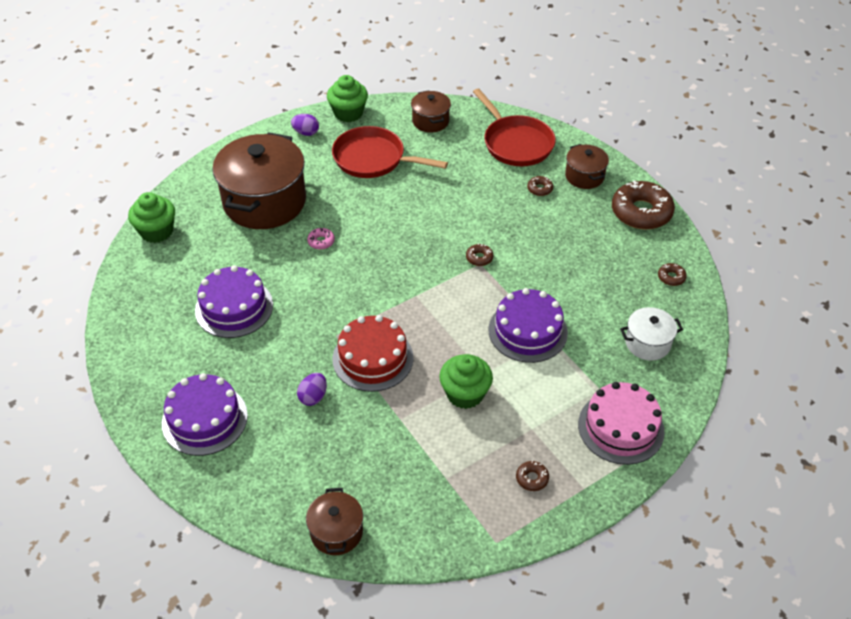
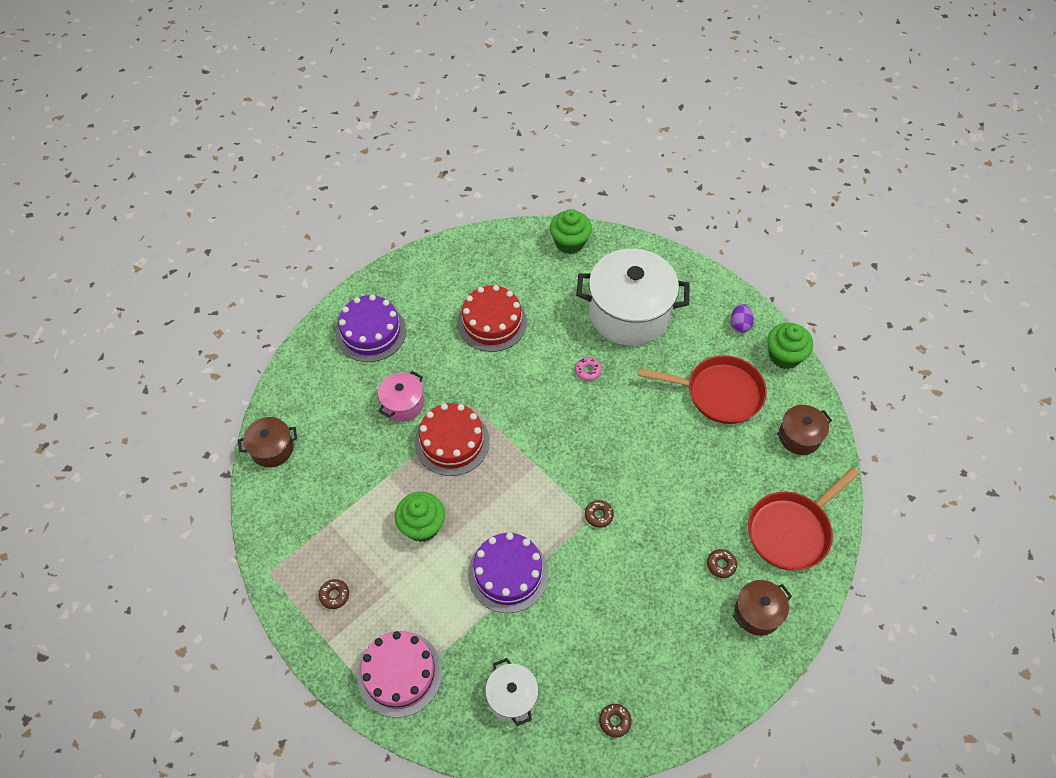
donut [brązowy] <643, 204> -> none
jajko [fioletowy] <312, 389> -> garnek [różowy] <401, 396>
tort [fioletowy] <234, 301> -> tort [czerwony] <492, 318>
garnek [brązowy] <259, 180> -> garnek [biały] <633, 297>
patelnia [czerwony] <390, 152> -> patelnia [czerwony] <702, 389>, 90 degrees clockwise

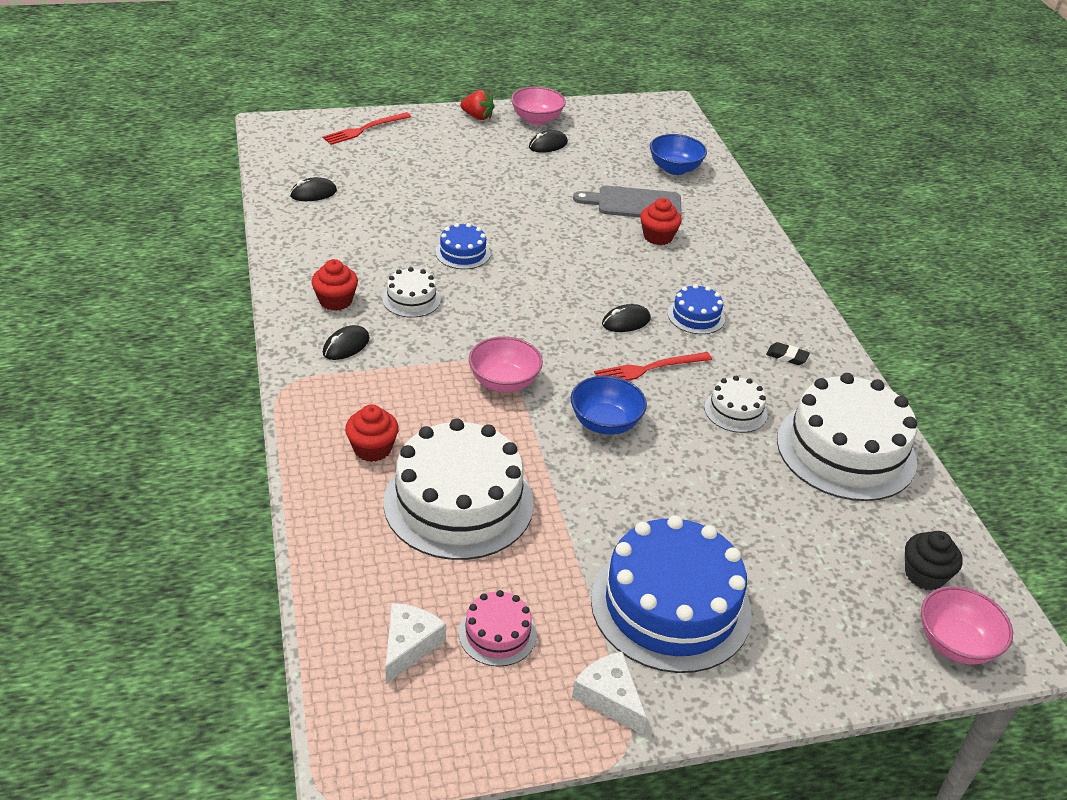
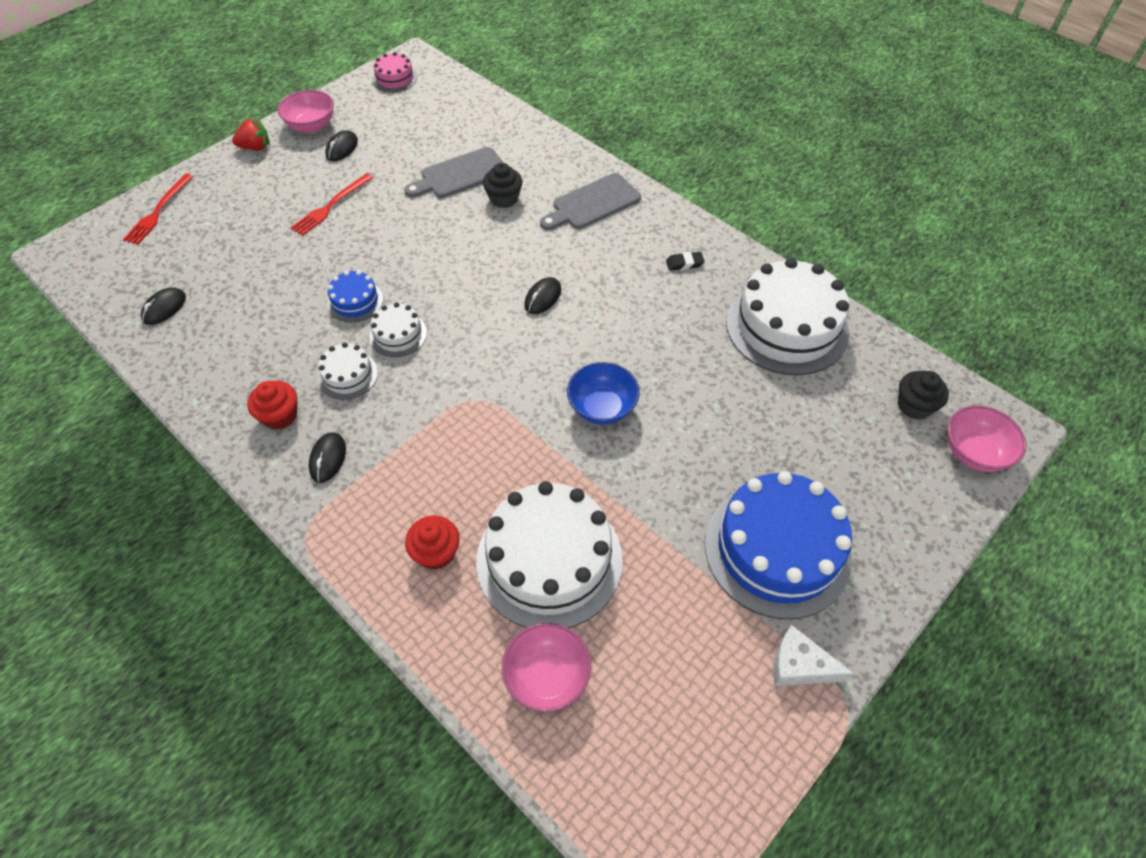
ser [biały] <416, 643> -> none
miska [niebieski] <678, 154> -> none
tort [niebieski] <696, 309> -> none
none -> deska do krojenia [szary] <590, 201>
tort [różowy] <498, 628> -> tort [różowy] <395, 72>, relocated
miska [różowy] <506, 364> -> miska [różowy] <546, 667>, relocated
widelec [czerwony] <653, 366> -> widelec [czerwony] <331, 204>, relocated
tort [biały] <735, 404> -> tort [biały] <398, 329>, relocated
muffinka [czerwony] <661, 221> -> muffinka [czarny] <503, 185>

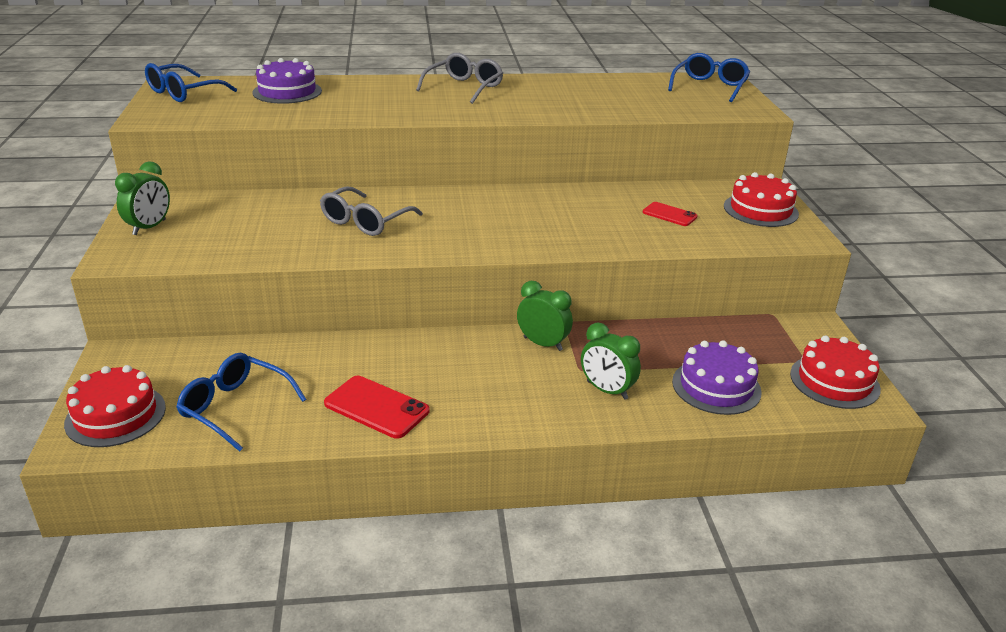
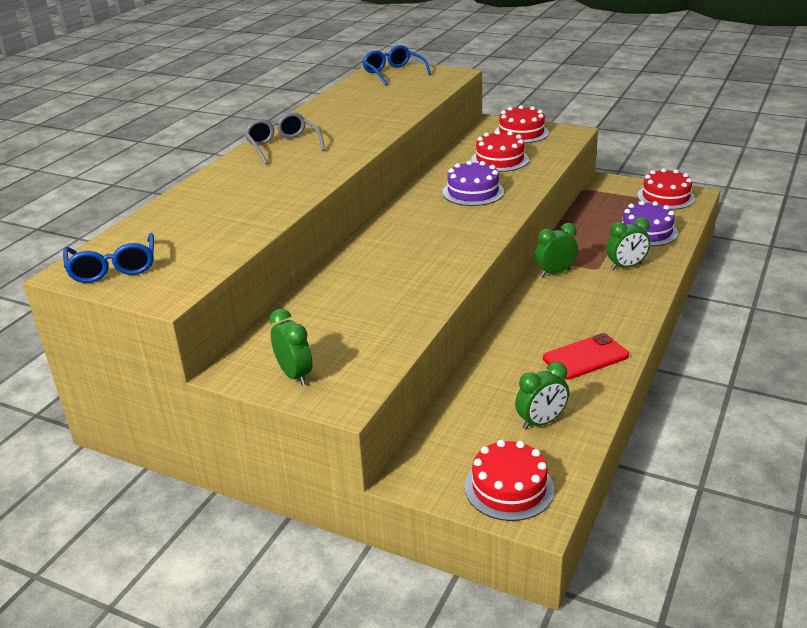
okulary [szary] <371, 211> -> none
tort [fioletowy] <287, 81> -> tort [fioletowy] <473, 183>, relocated
okulary [niebieski] <241, 402> -> budzik [zielony] <542, 396>
telefon [czerwony] <670, 214> -> tort [czerwony] <500, 151>

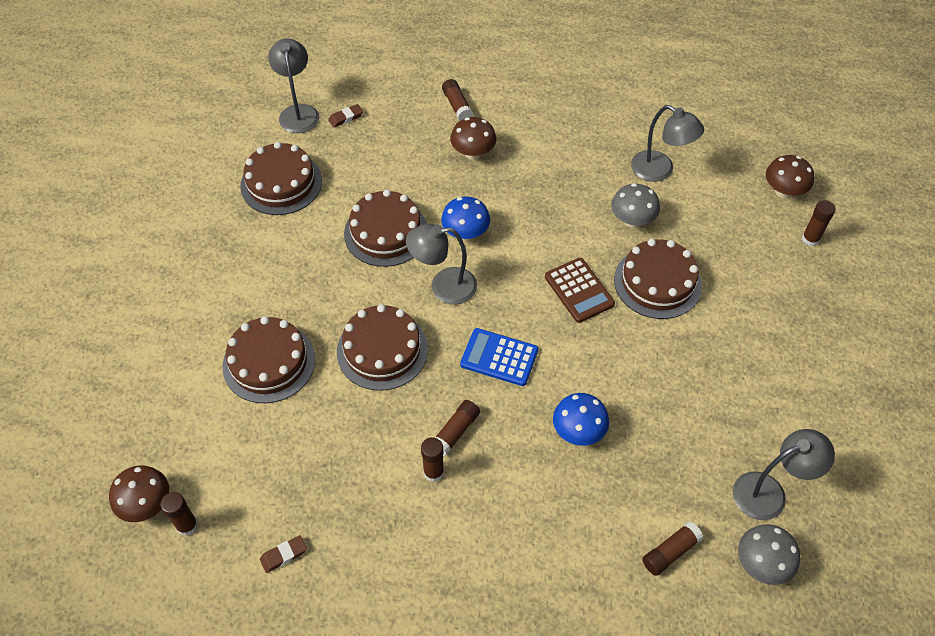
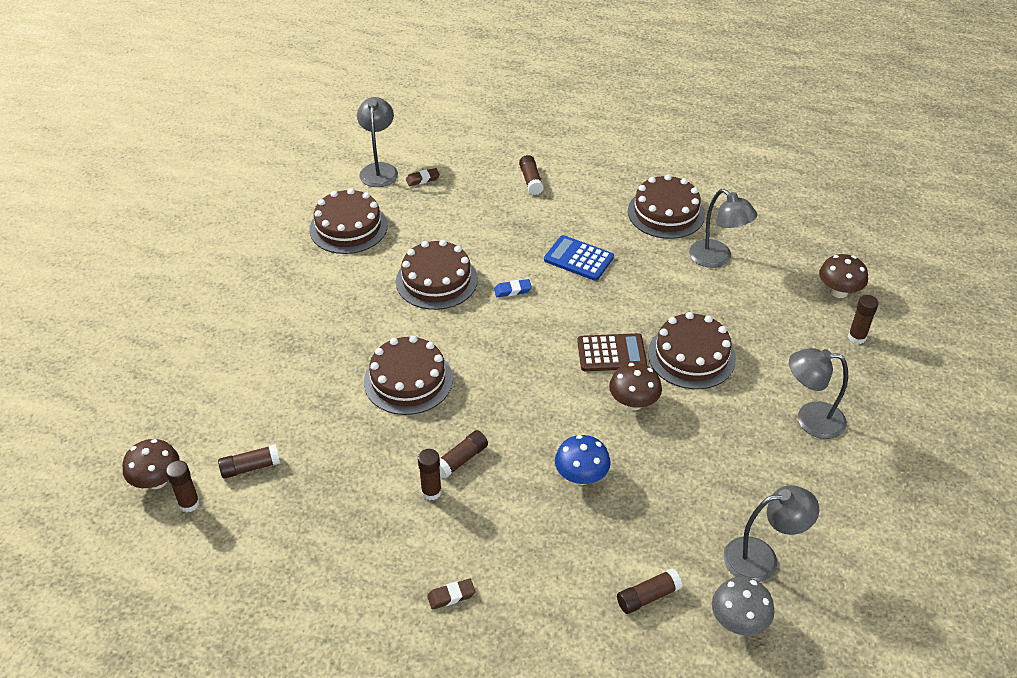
grzyb [szary] <635, 205> -> none
none -> klej w sztyfcie [brązowy] <249, 461>
tort [brązowy] <269, 359> -> tort [brązowy] <666, 206>, relocated
gumka do mazania [brązowy] <283, 554> -> gumka do mazania [brązowy] <451, 594>, relocated
lampka [szary] <441, 264> -> lampka [szary] <818, 393>, relocated
grzyb [brązowy] <473, 138> -> grzyb [brązowy] <635, 386>, relocated
kalkulator [niebieski] <499, 357> -> kalkulator [niebieski] <579, 258>, relocated
grzyb [niebieski] <465, 218> -> gumka do mazania [niebieski] <513, 288>
kalkulator [brązowy] <580, 290> -> kalkulator [brązowy] <612, 352>, 75 degrees counterclockwise

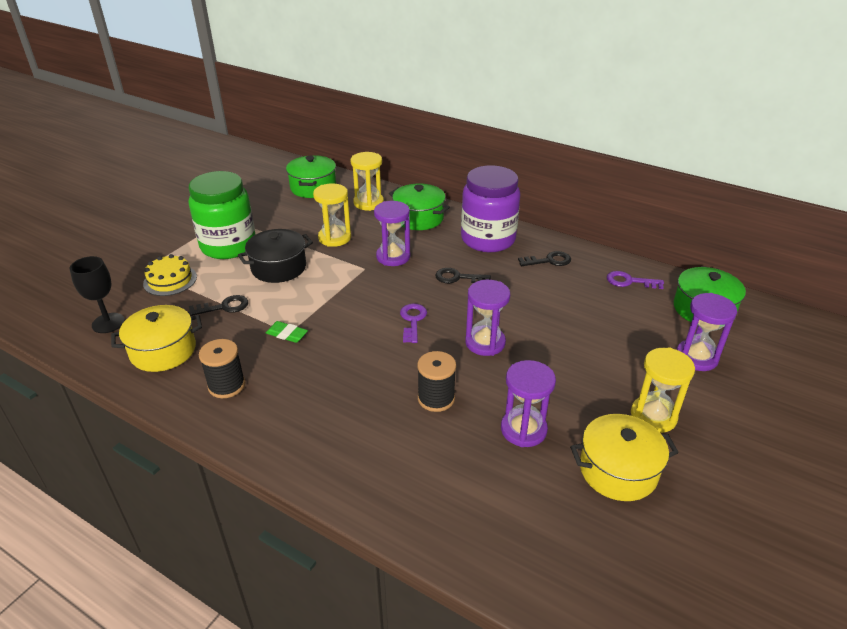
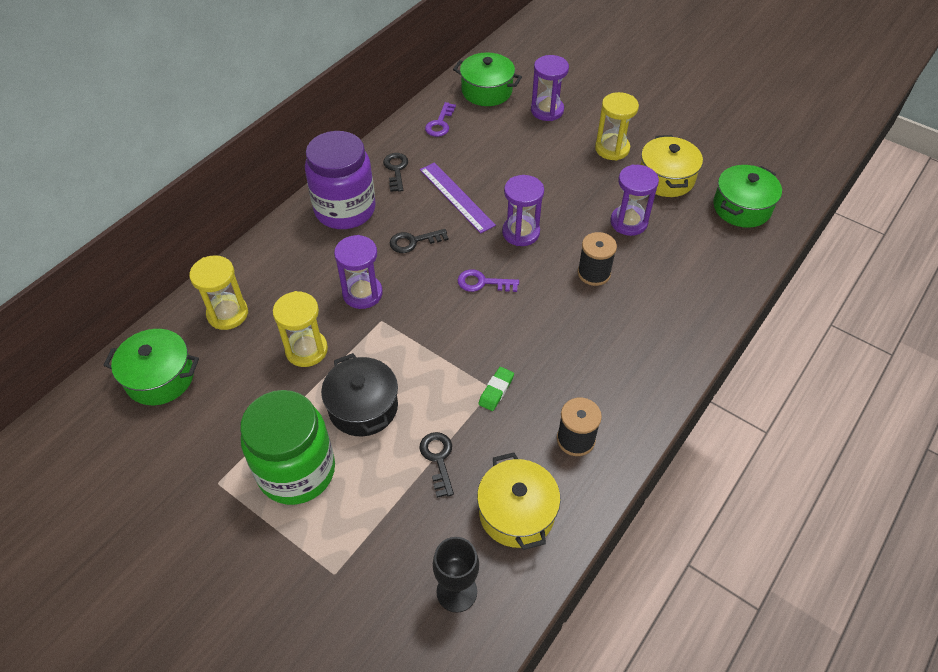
tort [żółty] <170, 275> -> none
none -> linijka [fioletowy] <458, 198>
garnek [zielony] <419, 206> -> garnek [zielony] <747, 196>, relocated
klucz [czarny] <463, 275> -> klucz [czarny] <419, 241>, 60 degrees clockwise

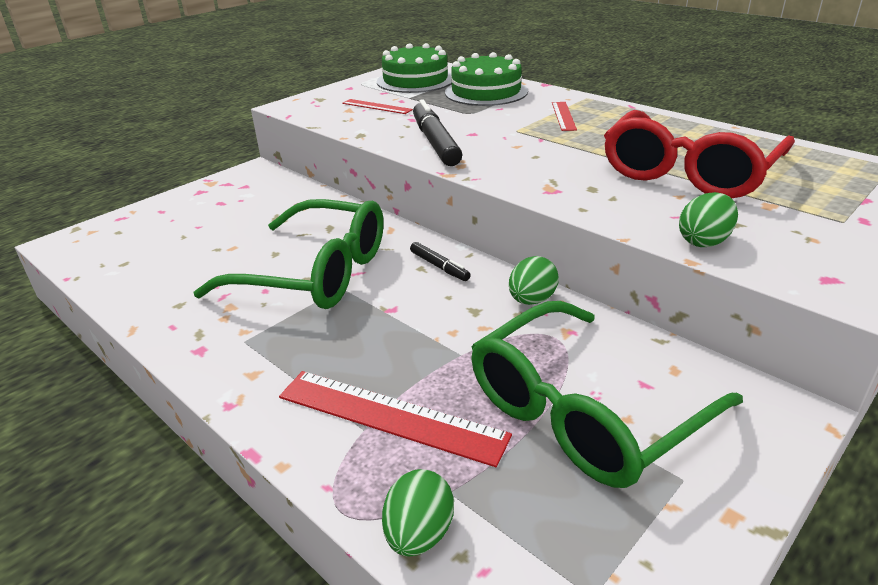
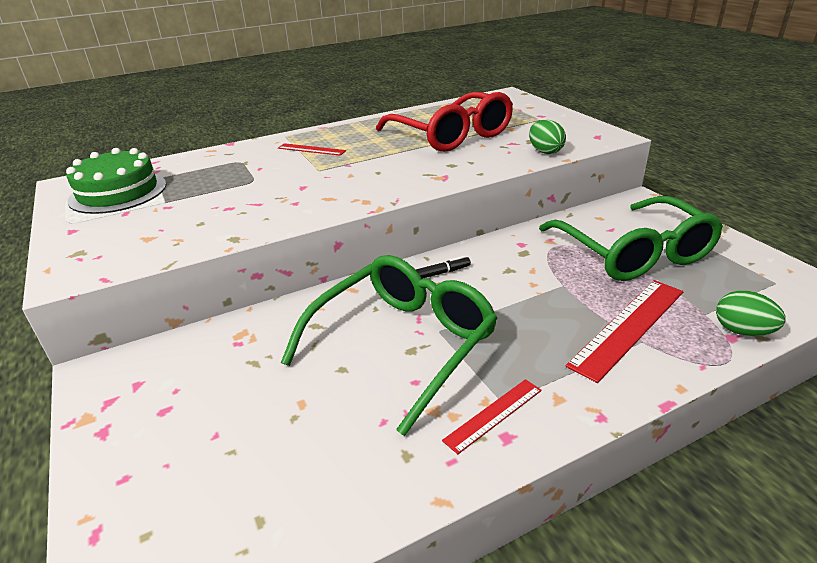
flamaster [czarny] <438, 132> -> none
tort [zielony] <486, 79> -> none
jajko [zielony] <534, 280> -> none
linijka [czerwony] <377, 106> -> linijka [czerwony] <492, 416>, relocated

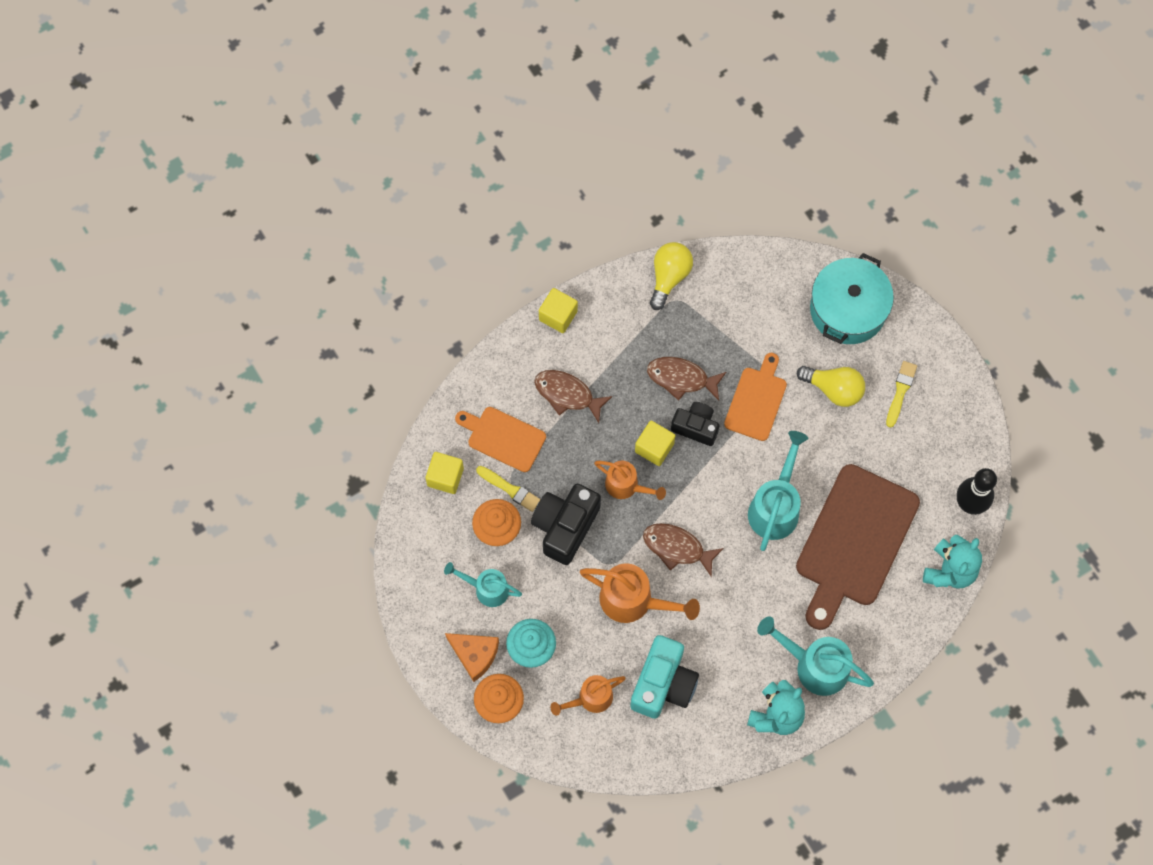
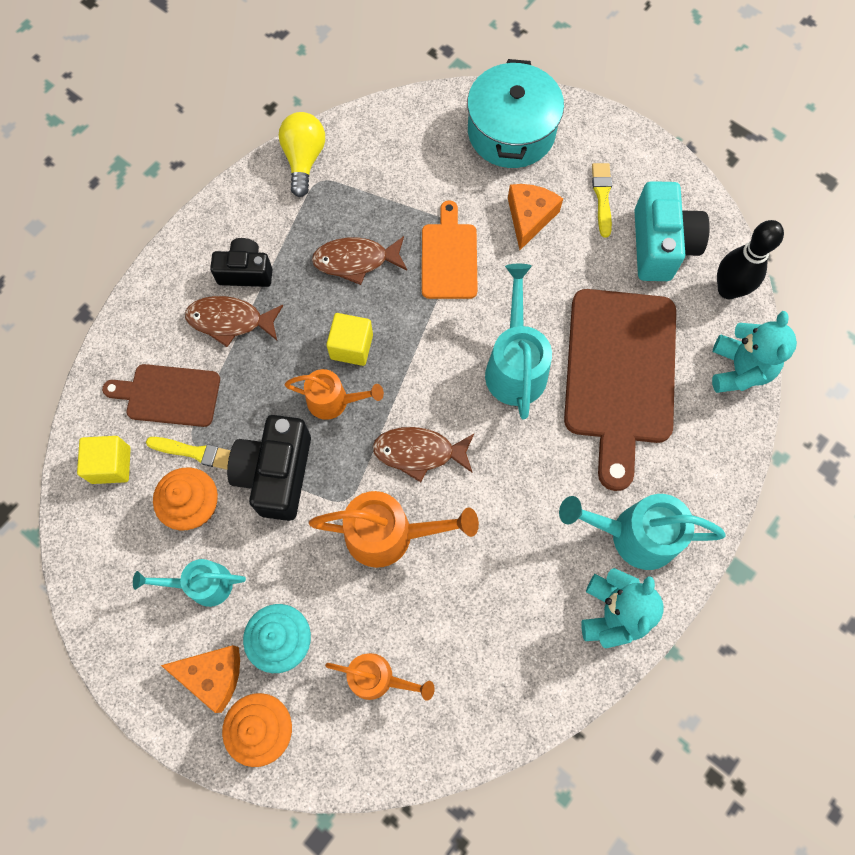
sześcian [żółty] <558, 310> -> none
aparat fotograficzny [turkusowy] <664, 677> -> aparat fotograficzny [turkusowy] <672, 231>, relocated
aparat fotograficzny [czarny] <695, 424> -> aparat fotograficzny [czarny] <241, 262>, relocated
żarówka [żółty] <831, 386> -> ser [pomarańczowy] <535, 217>
deska do krojenia [pomarańczowy] <500, 439> -> deska do krojenia [brązowy] <161, 395>
konewka [pomarańczowy] <588, 695> -> konewka [pomarańczowy] <380, 677>, 120 degrees counterclockwise

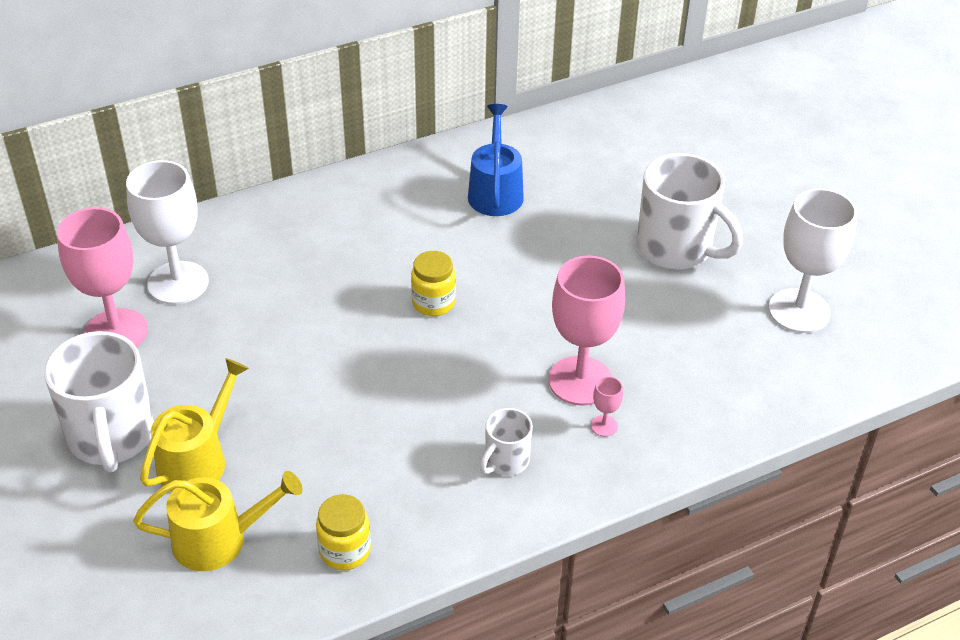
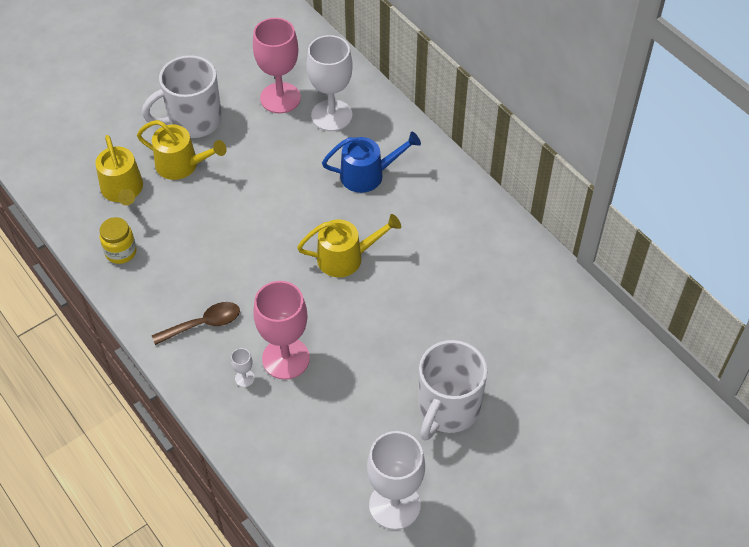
konewka [niebieski] <496, 160> -> konewka [niebieski] <371, 162>, relocated
słoik [żółty] <433, 283> -> konewka [żółty] <349, 245>
kubek [biały] <506, 442> -> łyżka [brązowy] <196, 323>
kielich [różowy] <607, 406> -> kielich [biały] <243, 367>

